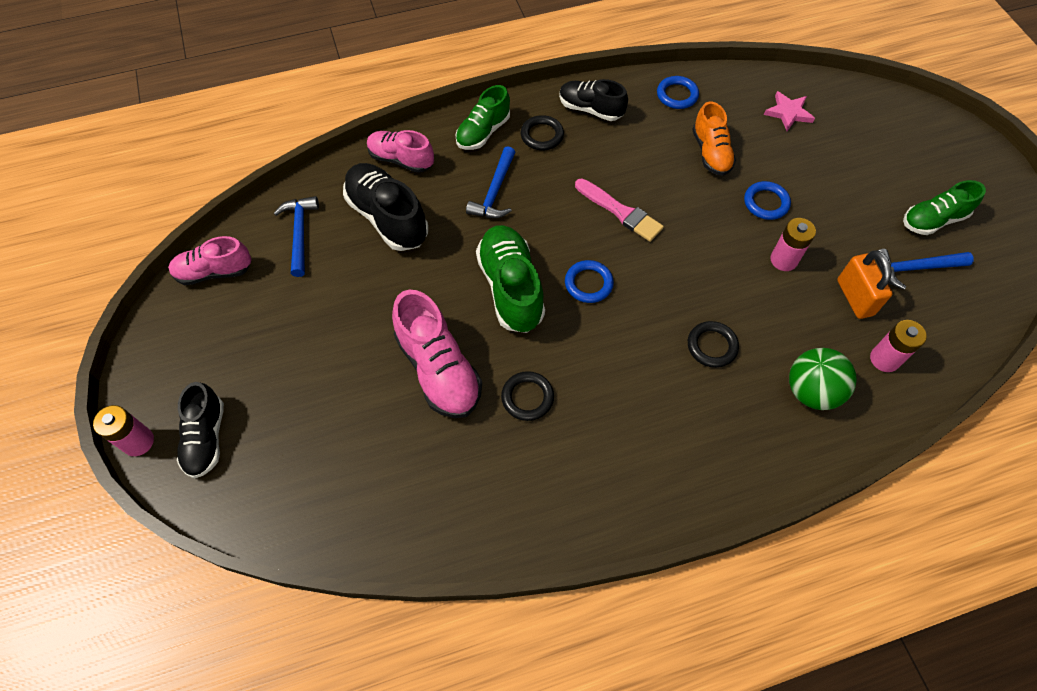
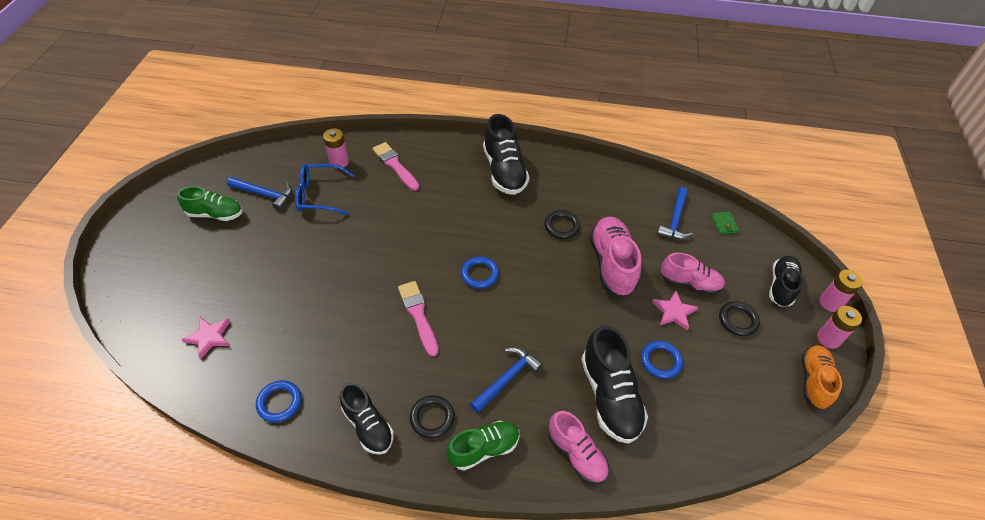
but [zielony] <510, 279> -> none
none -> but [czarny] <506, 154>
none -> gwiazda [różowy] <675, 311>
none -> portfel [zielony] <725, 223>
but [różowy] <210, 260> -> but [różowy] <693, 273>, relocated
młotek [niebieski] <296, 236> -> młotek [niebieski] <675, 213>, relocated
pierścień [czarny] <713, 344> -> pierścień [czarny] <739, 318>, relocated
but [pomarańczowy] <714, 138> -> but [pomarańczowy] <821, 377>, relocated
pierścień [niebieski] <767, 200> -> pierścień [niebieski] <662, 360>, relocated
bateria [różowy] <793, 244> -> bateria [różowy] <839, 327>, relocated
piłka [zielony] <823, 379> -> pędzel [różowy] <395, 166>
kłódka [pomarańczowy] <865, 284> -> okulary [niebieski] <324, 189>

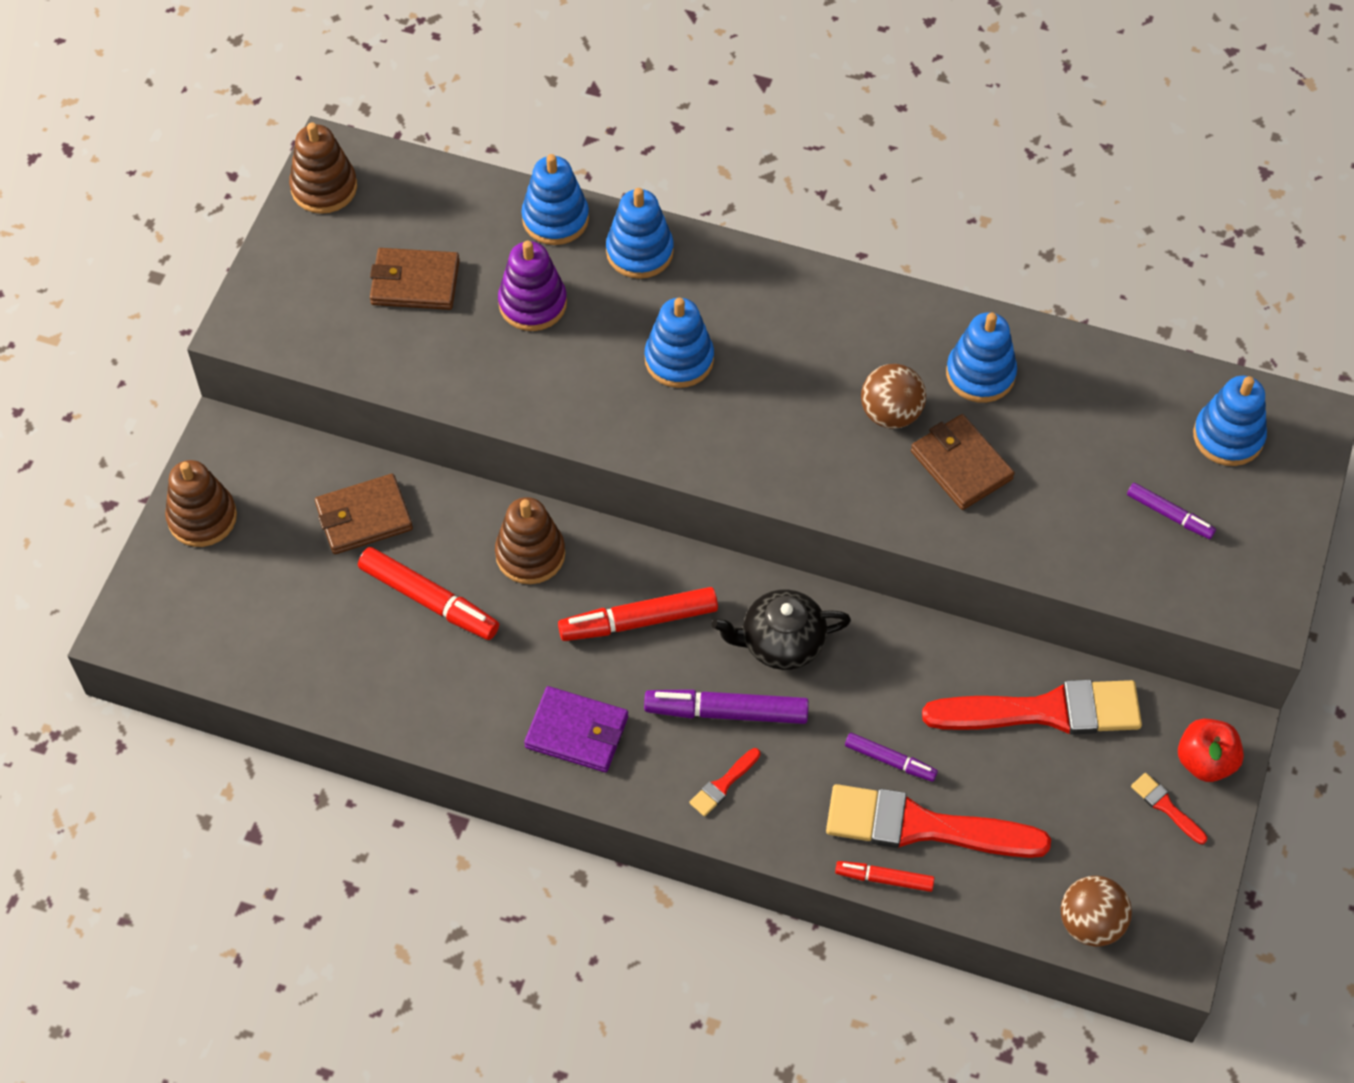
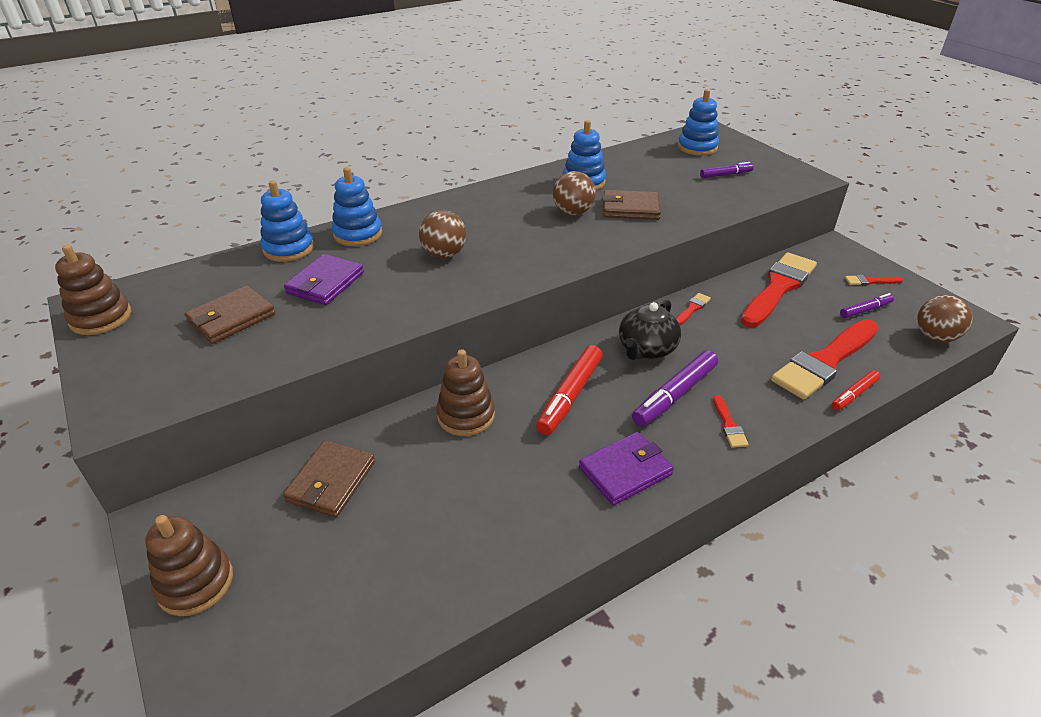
flamaster [czerwony] <428, 593> -> none
jabłko [czerwony] <1211, 750> -> none
none -> pędzel [czerwony] <693, 309>
flamaster [fioletowy] <891, 757> -> flamaster [fioletowy] <867, 305>, relocated
zabawka nakładanka [fioletowy] <532, 286> -> portfel [fioletowy] <324, 279>
zabawka nakładanka [niebieski] <679, 343> -> piłka [brązowy] <442, 234>

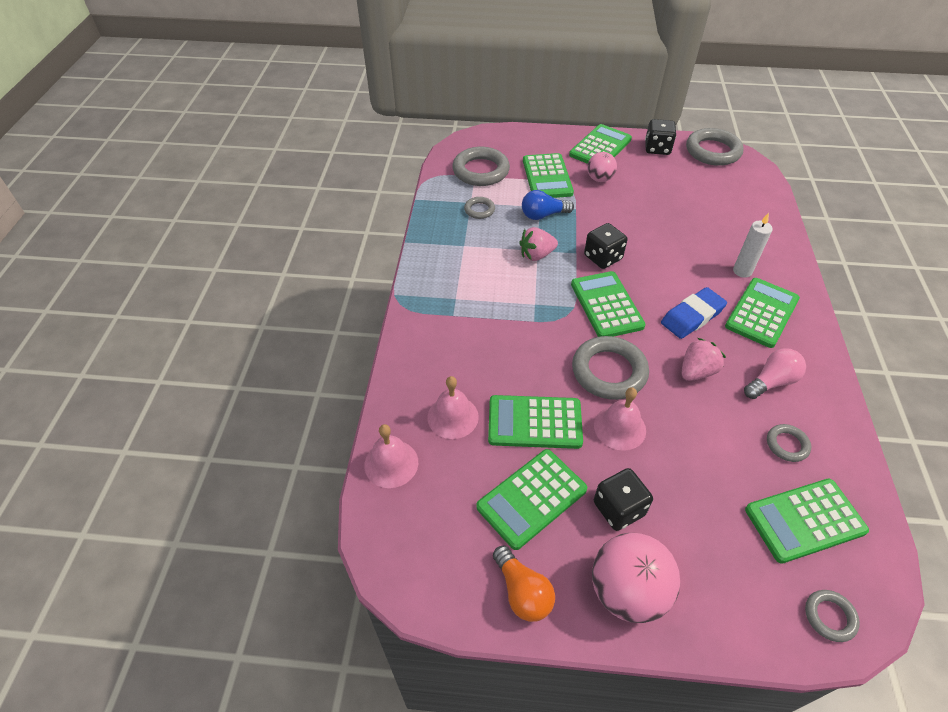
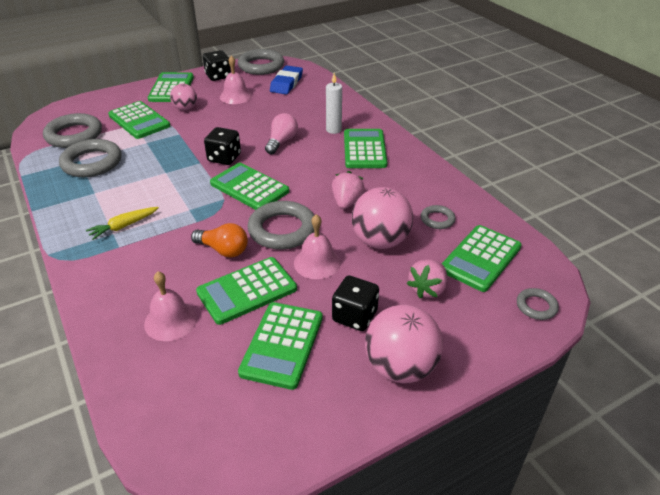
żarówka [niebieski] <548, 205> -> none
none -> marchewka [żółty] <122, 223>
none -> piłka [różowy] <382, 218>
dzwonek [różowy] <391, 456> -> dzwonek [różowy] <236, 80>, relocated
żarówka [pomarańczowy] <524, 583> -> żarówka [pomarańczowy] <219, 240>, relocated
truskawka [różowy] <538, 244> -> truskawka [różowy] <427, 278>, relocated
gumka do mazania [niebieski] <694, 313> -> gumka do mazania [niebieski] <286, 80>, relocated
żarówka [różowy] <775, 373> -> żarówka [różowy] <281, 133>, relocated
pierścień [szary] <479, 208> -> pierścień [szary] <90, 158>, x1.96

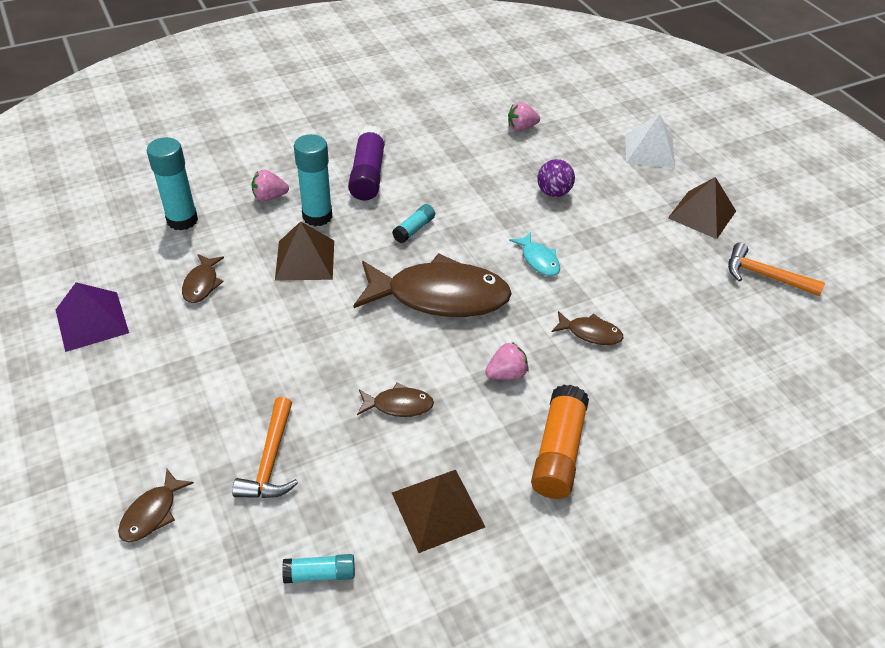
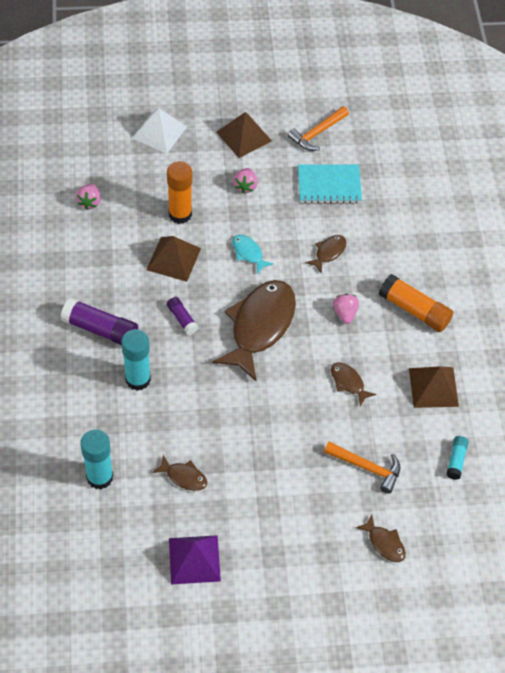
none -> zeszyt [turkusowy] <330, 184>
truskawka [różowy] <270, 185> -> truskawka [różowy] <245, 181>, relocated
piramida [brązowy] <304, 251> -> piramida [brązowy] <173, 259>, relocated
piłka [fioletowy] <556, 178> -> klej w sztyfcie [pomarańczowy] <179, 192>
klej w sztyfcie [turkusowy] <413, 223> -> klej w sztyfcie [fioletowy] <182, 316>
ryba [brązowy] <395, 400> -> ryba [brązowy] <353, 384>, 60 degrees counterclockwise
ryba [turkusowy] <534, 254> -> ryba [turkusowy] <253, 254>, 120 degrees counterclockwise

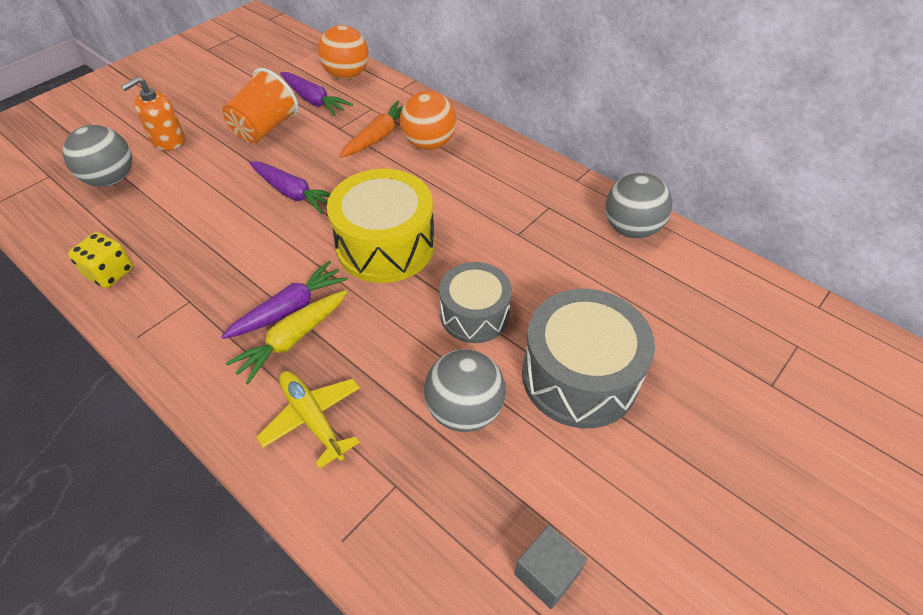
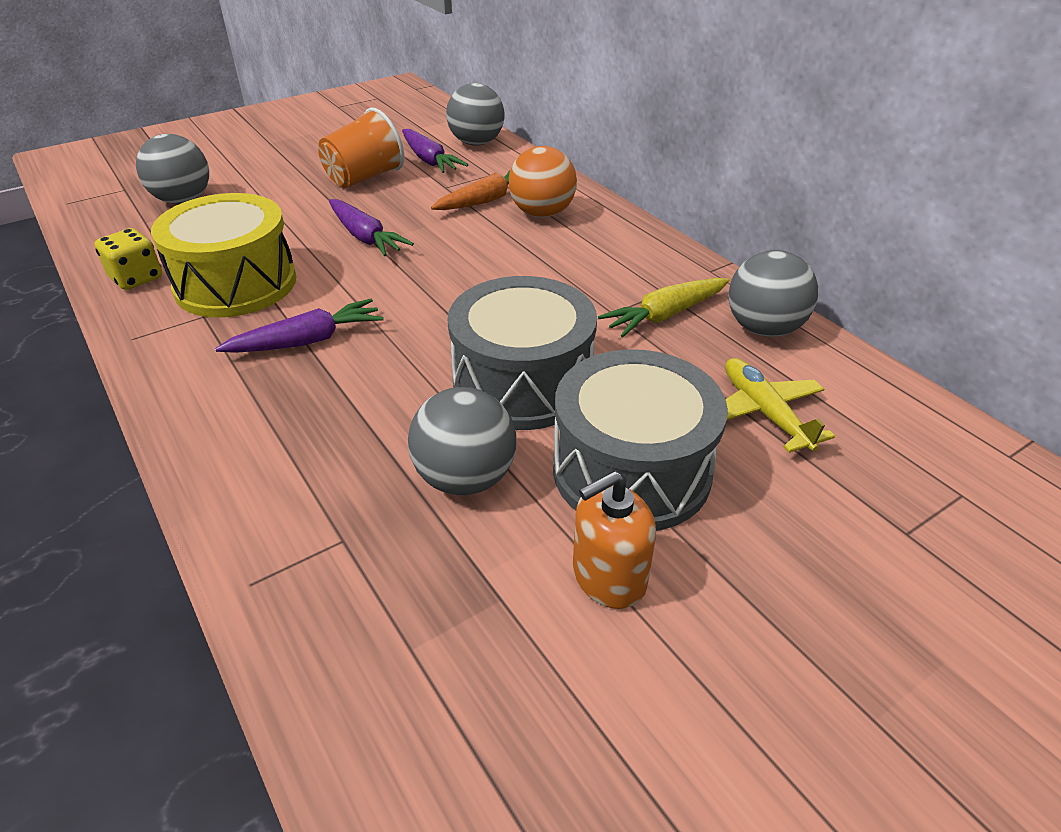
sześcian [szary] <550, 567> -> none
dozownik mydła [pomarańczowy] <153, 113> -> dozownik mydła [pomarańczowy] <614, 540>, relocated
marchewka [żółty] <286, 337> -> marchewka [żółty] <664, 307>, relocated
samolot [żółty] <308, 419> -> samolot [żółty] <780, 405>, relocated
bęben [żółty] <381, 226> -> bęben [żółty] <223, 255>, relocated
piłka [pomarańczowy] <343, 52> -> piłka [szary] <475, 114>
bęben [szary] <475, 302> -> bęben [szary] <522, 353>, x1.55

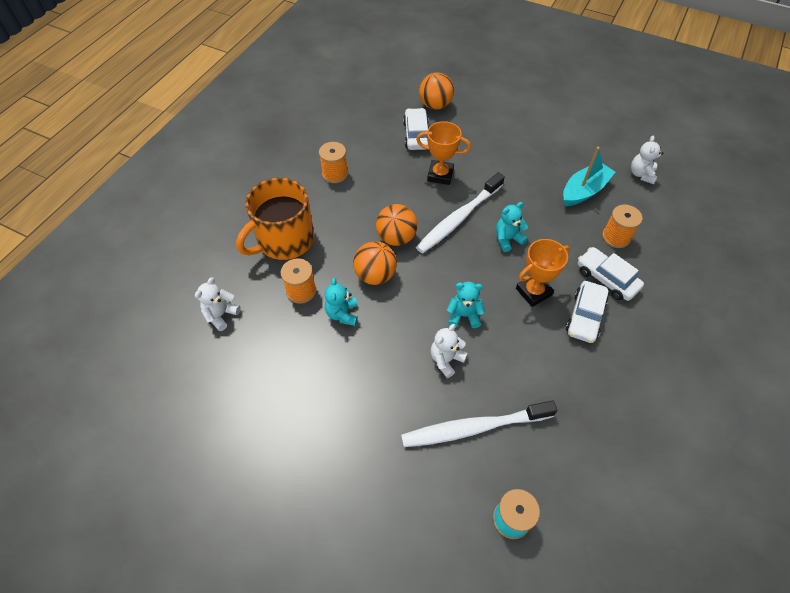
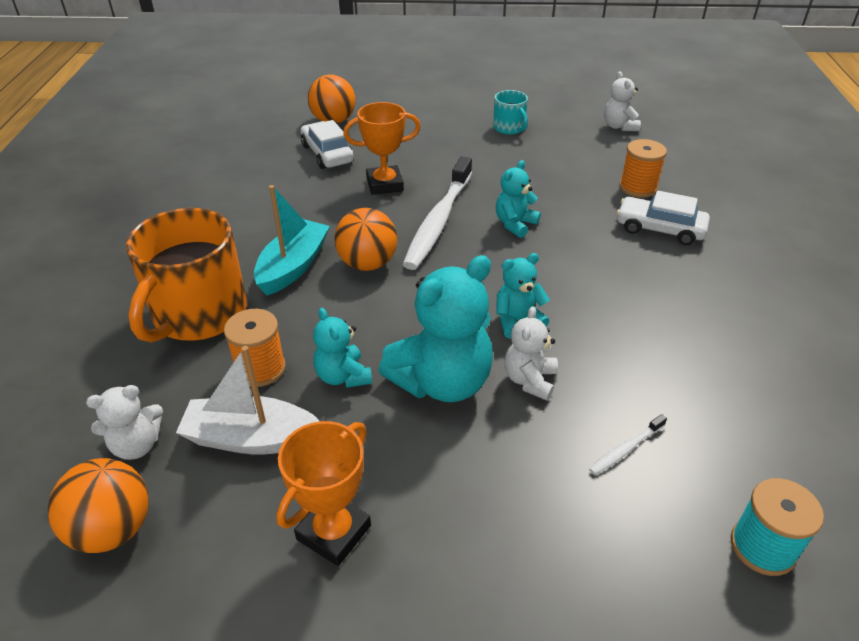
szpulka [pomarańczowy] <333, 162> -> none
samochód [biały] <587, 312> -> none
none -> łódka [biały] <247, 400>
none -> miś [turkusowy] <436, 328>
none -> kubek [turkusowy] <510, 112>
piłka [pomarańczowy] <375, 263> -> piłka [pomarańczowy] <98, 505>, relocated
puchar [pomarańczowy] <543, 273> -> puchar [pomarańczowy] <323, 493>, relocated
łódka [turkusowy] <589, 176> -> łódka [turkusowy] <292, 240>, relocated
miś [biały] <218, 304> -> miś [biały] <124, 422>, 120 degrees counterclockwise
szczoteczka do zębów [biały] <479, 423> -> szczoteczka do zębów [biały] <628, 444>, x0.41

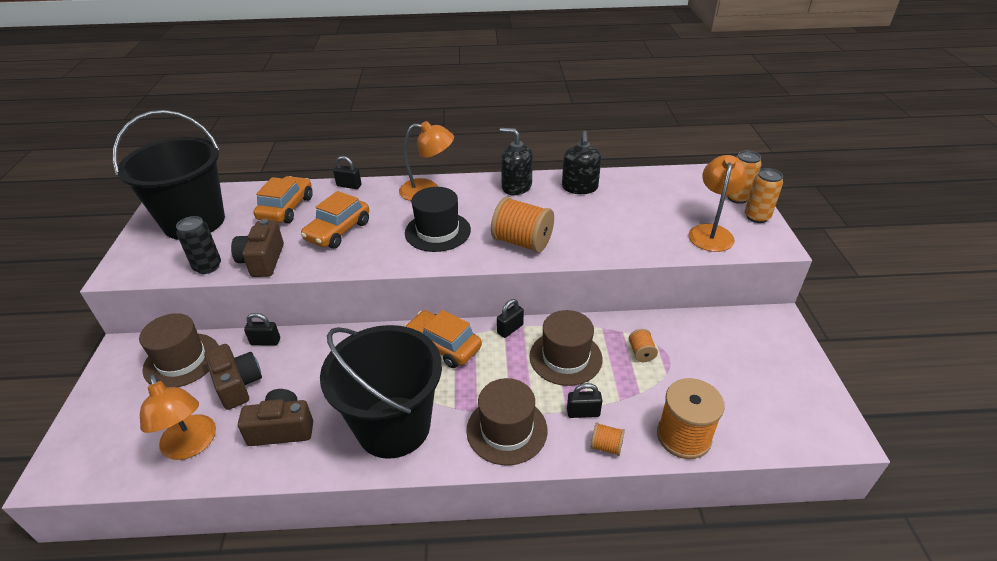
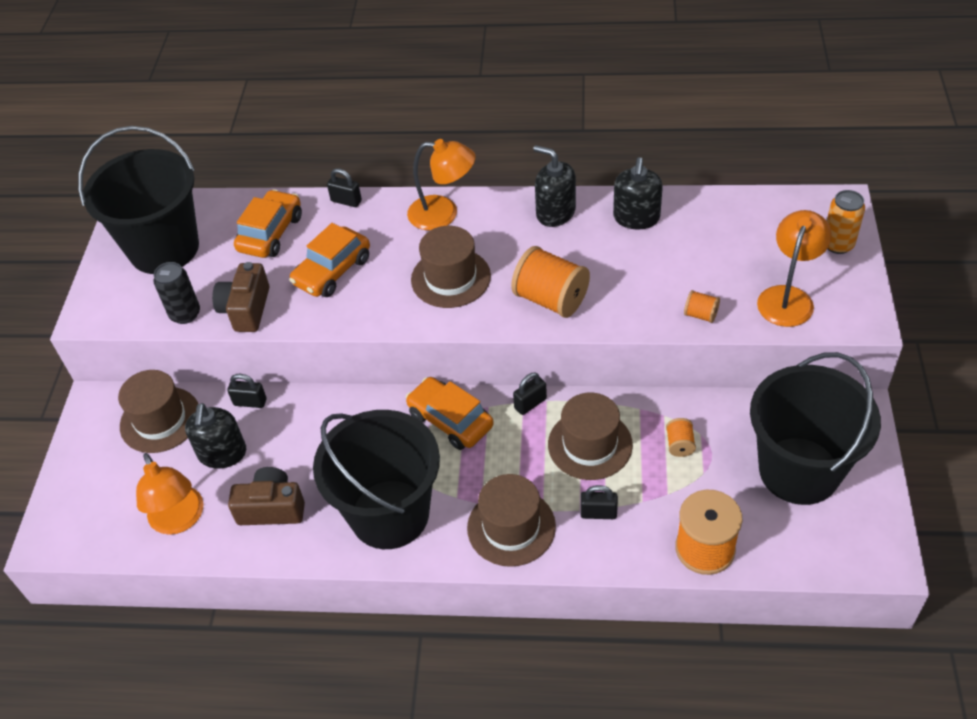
puszka [pomarańczowy] <764, 195> -> none
none -> wiadro [czarny] <815, 428>
szpulka [pomarańczowy] <608, 439> -> szpulka [pomarańczowy] <702, 306>, relocated
aparat fotograficzny [brązowy] <233, 377> -> dozownik mydła [czarny] <215, 436>
kapelusz [czarny] <438, 219> -> kapelusz [brązowy] <451, 267>

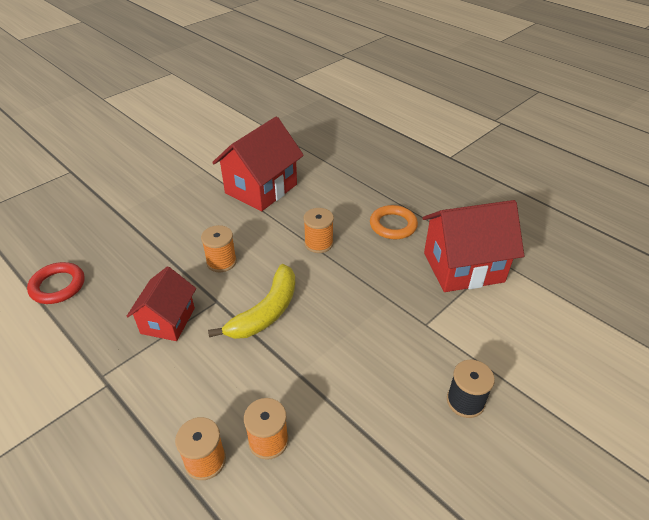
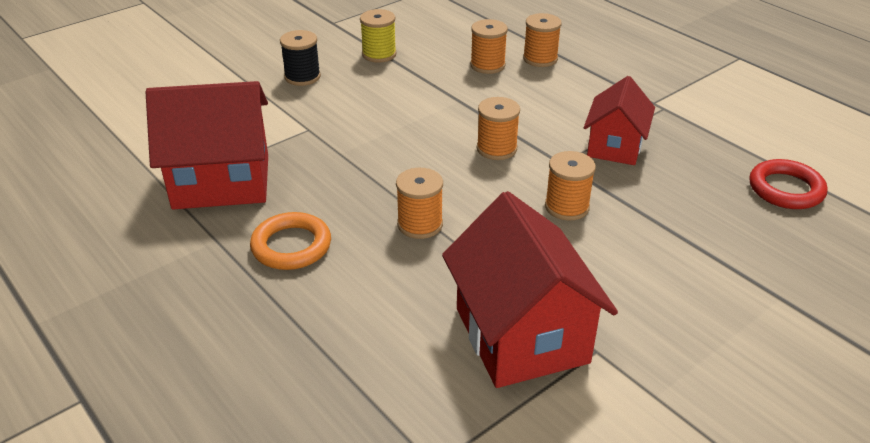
none -> szpulka [żółty] <378, 36>
banan [żółty] <251, 301> -> szpulka [pomarańczowy] <498, 128>
domek [czerwony] <258, 164> -> domek [czerwony] <530, 289>, 60 degrees counterclockwise

